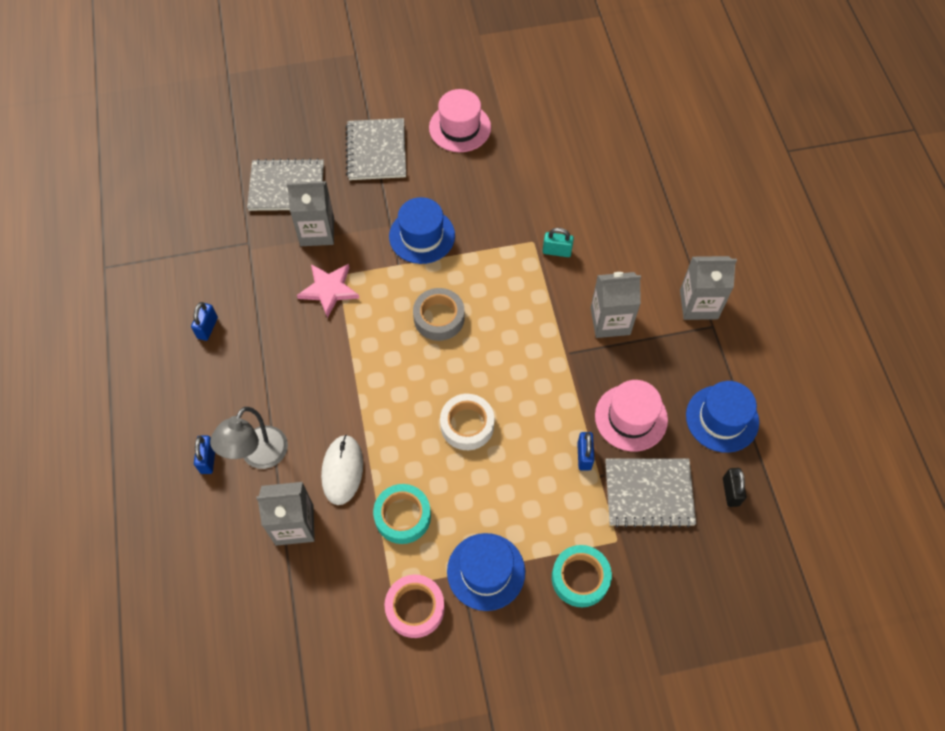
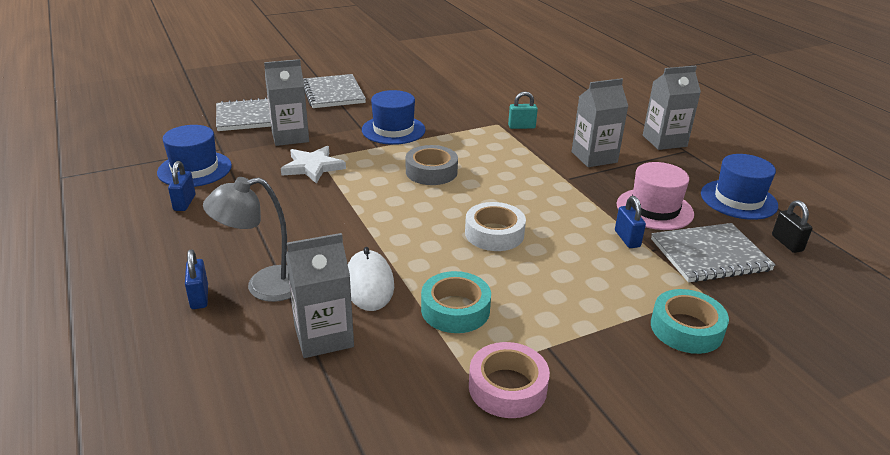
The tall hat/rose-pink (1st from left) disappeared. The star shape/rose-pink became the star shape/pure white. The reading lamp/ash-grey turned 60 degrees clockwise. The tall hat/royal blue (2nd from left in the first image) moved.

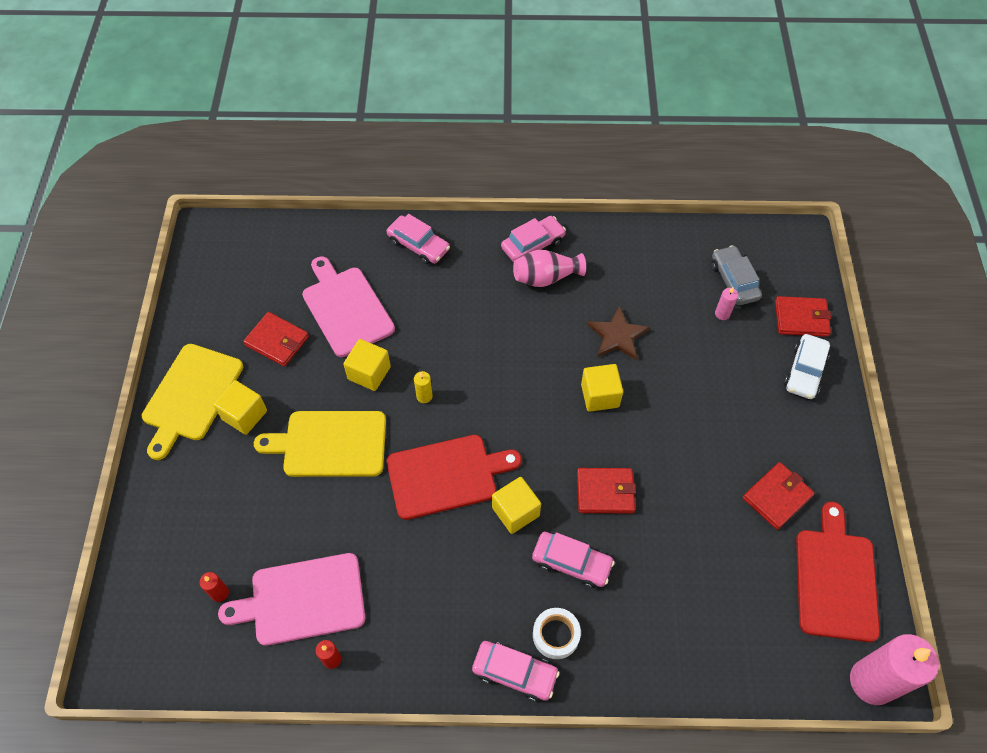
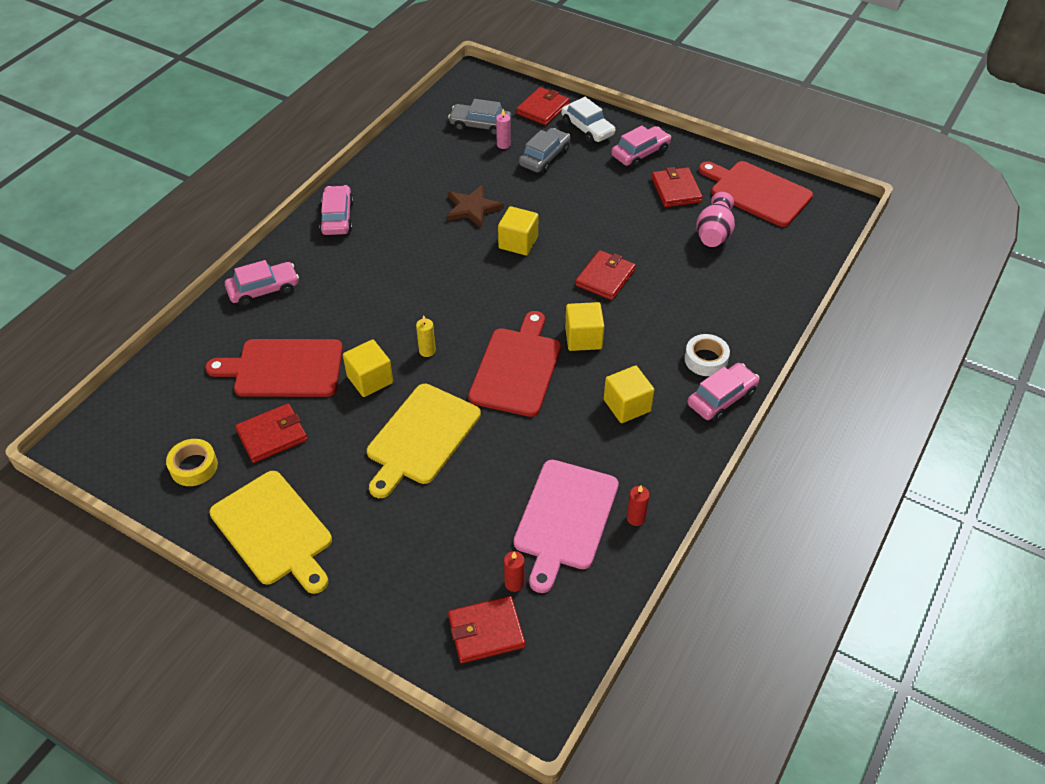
The vase/rose-pink moved. The chopping board/rose-pink (2nd from left) became the chopping board/scarlet (1st from left). The solid cube/bright yellow (1st from left in the first image) moved. The toy car/rose-pink (4th from left in the first image) moved. The pillar candle/rose-pink (2nd from left) disappeared. The toy car/ash-grey (2nd from left) appeared. The sticky tape/bright yellow appeared. The wallet/scarlet (2nd from left) appeared.

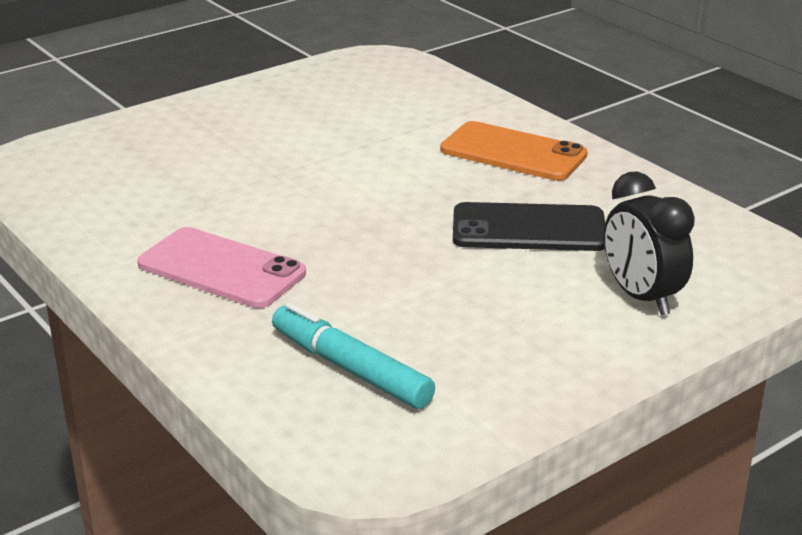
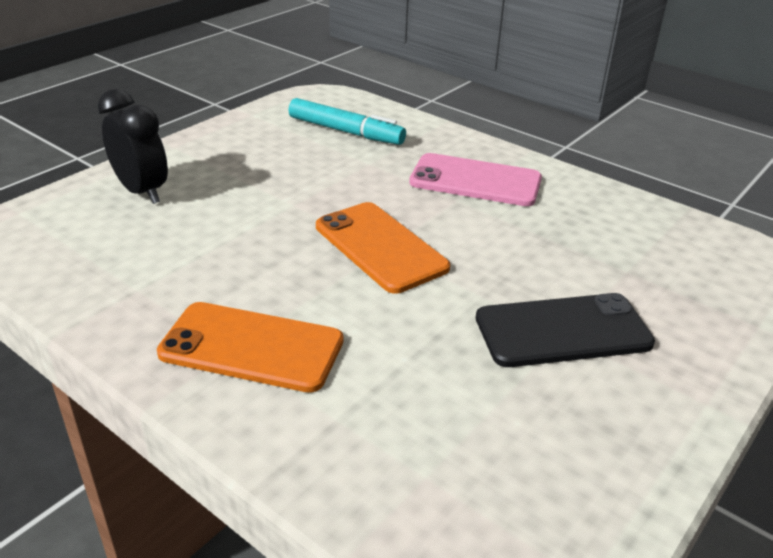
The smartphone/jet-black moved. The smartphone/orange-coloured (2nd from left) appeared.

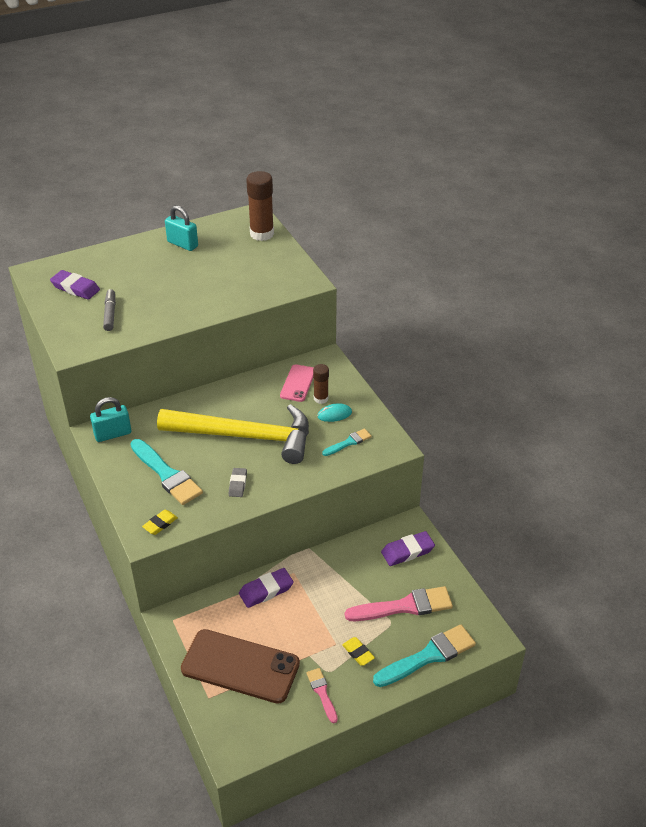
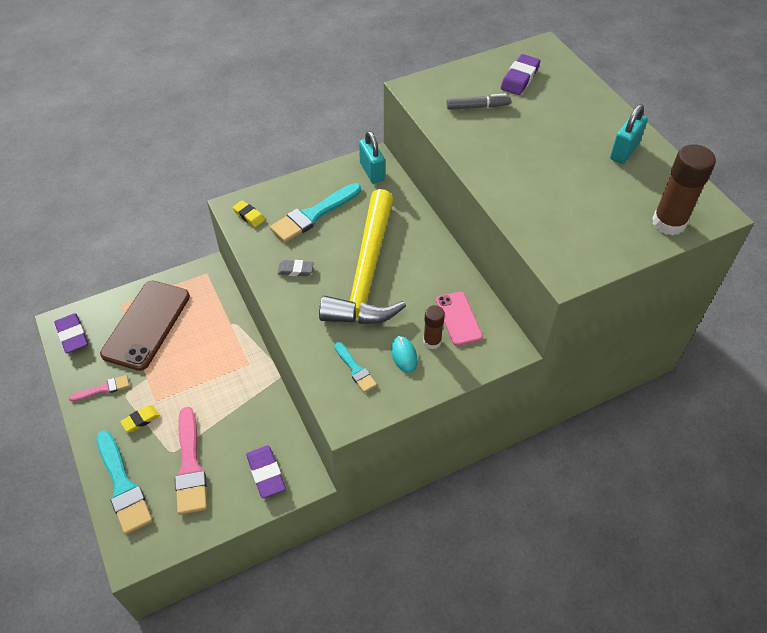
The smartphone/rose-pink turned 60 degrees clockwise. The pencil eraser/violet (2nd from left in the first image) moved.

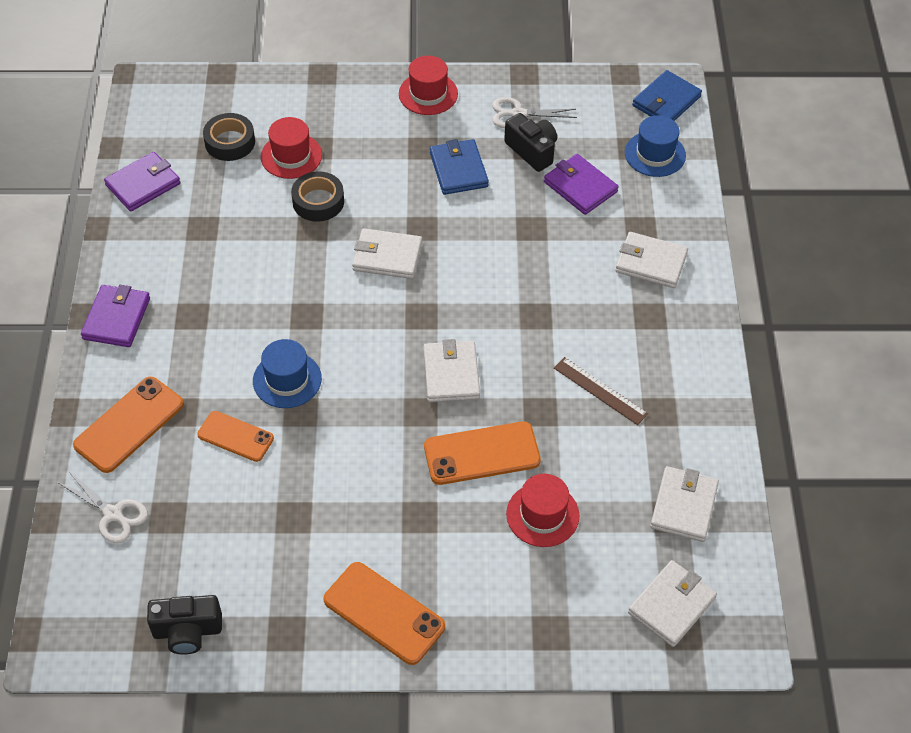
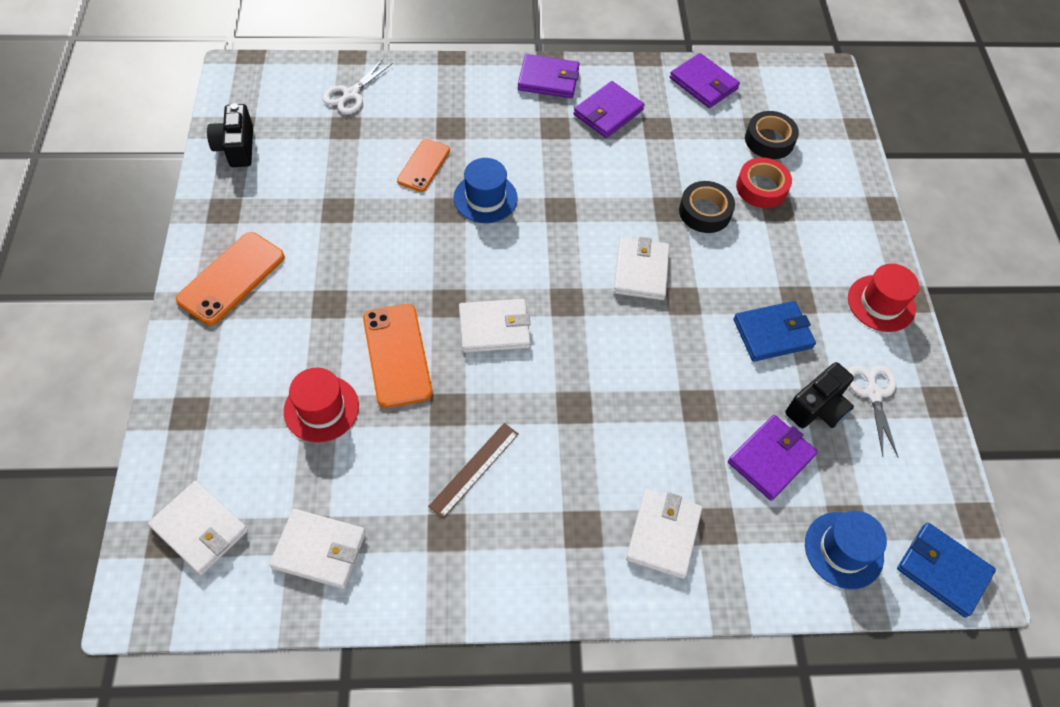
The tall hat/scarlet (1st from left) was replaced by the sticky tape/scarlet. The smartphone/orange-coloured (1st from left) disappeared. The wallet/violet (2nd from left) appeared.

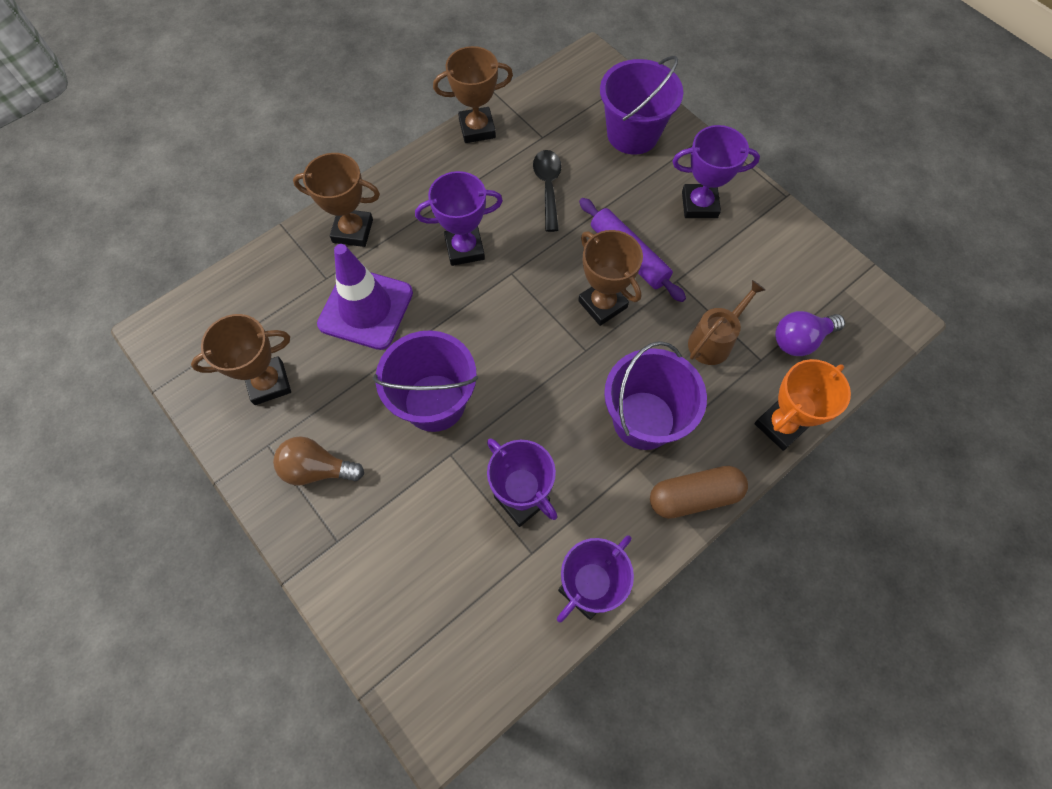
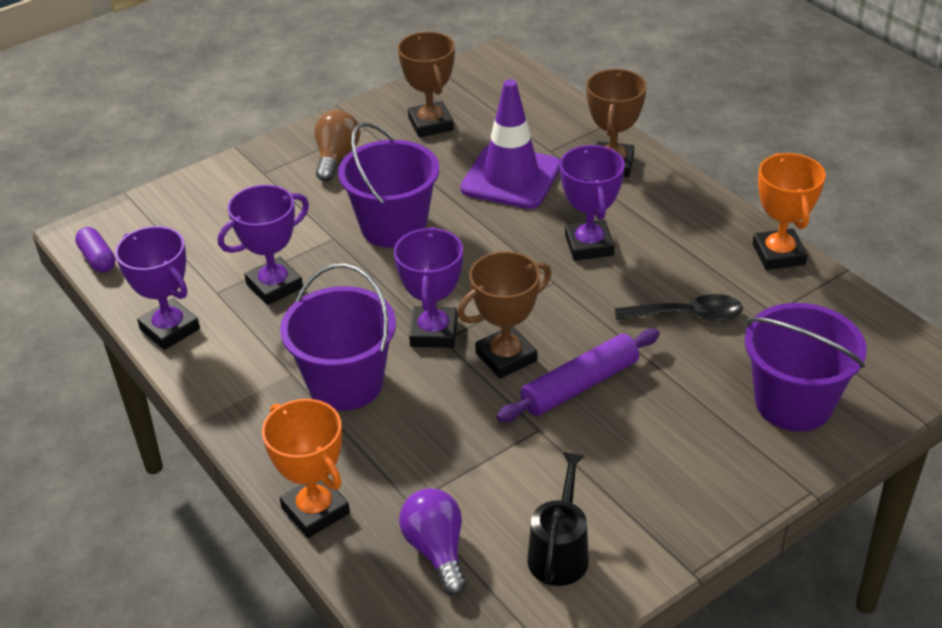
The award cup/russet (3rd from left) became the award cup/orange-coloured (2nd from left). The award cup/violet (4th from left in the first image) moved. The watering pot/russet disappeared. The pill shape/russet disappeared. The pill shape/violet appeared. The watering pot/jet-black appeared.

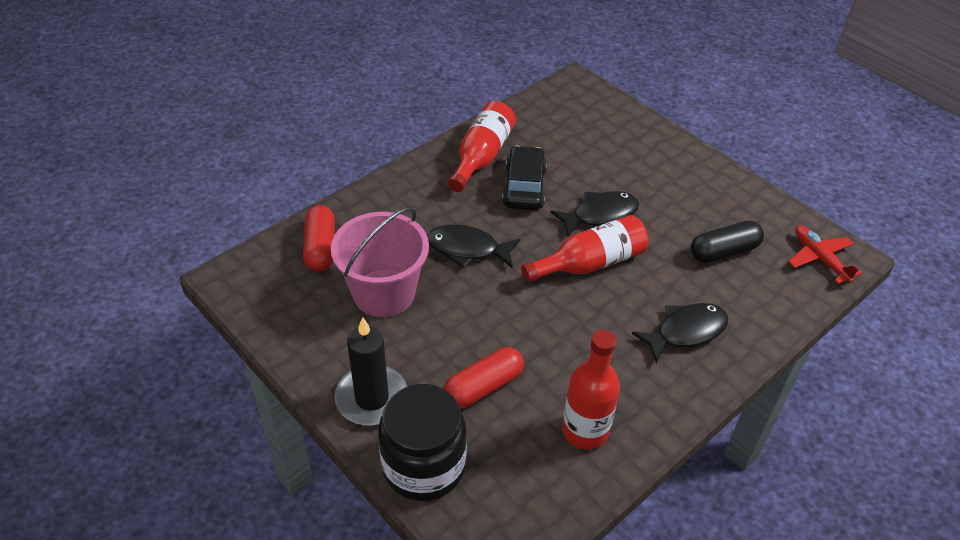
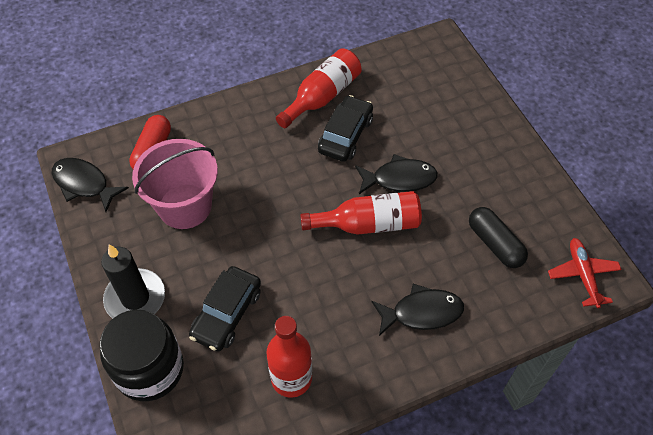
The pill shape/jet-black turned 60 degrees clockwise. The fish/jet-black (1st from left) moved. The pill shape/scarlet (2nd from left) was replaced by the toy car/jet-black (1st from left).

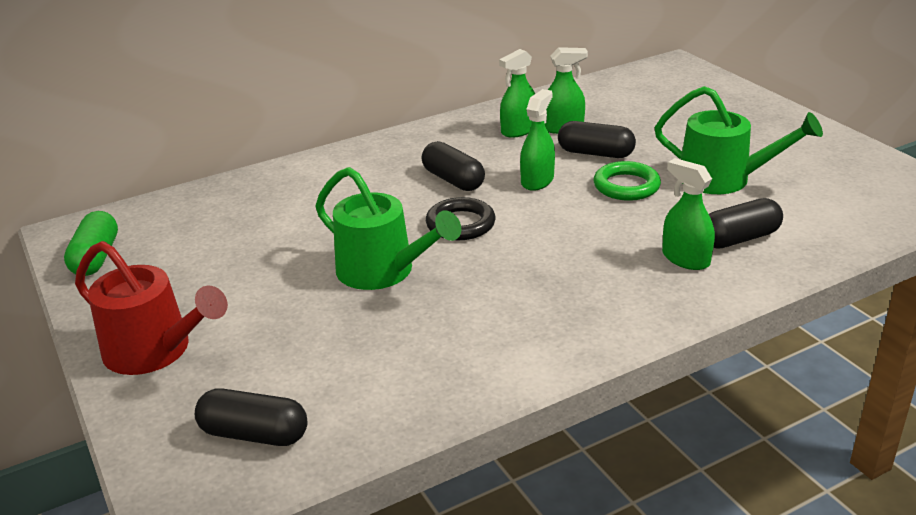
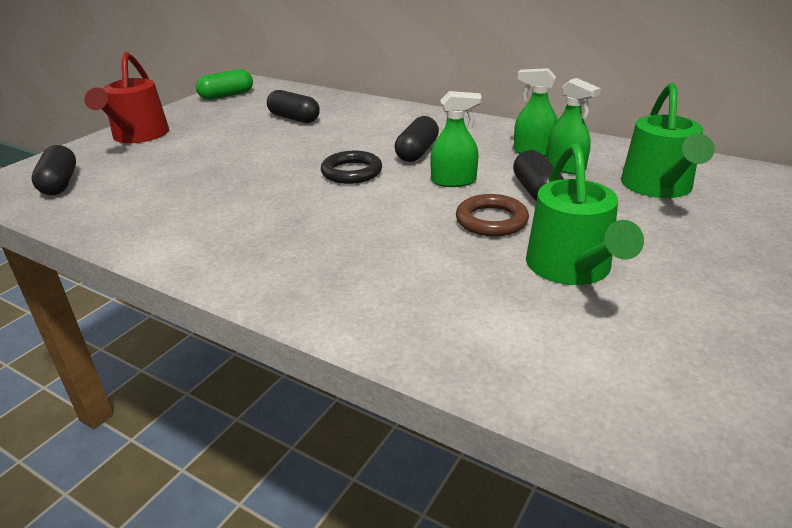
The spray bottle/green (4th from left) disappeared. The hoop/green became the hoop/russet. The watering pot/green (1st from left in the first image) moved. The pill shape/jet-black (4th from left in the first image) moved.

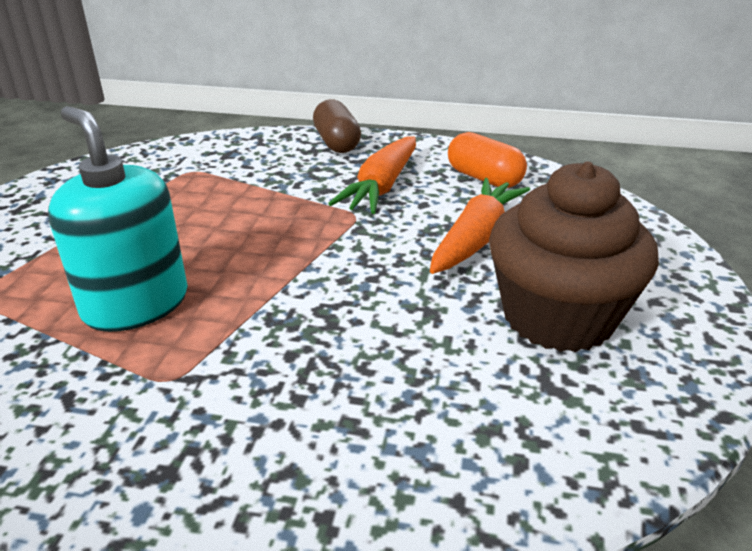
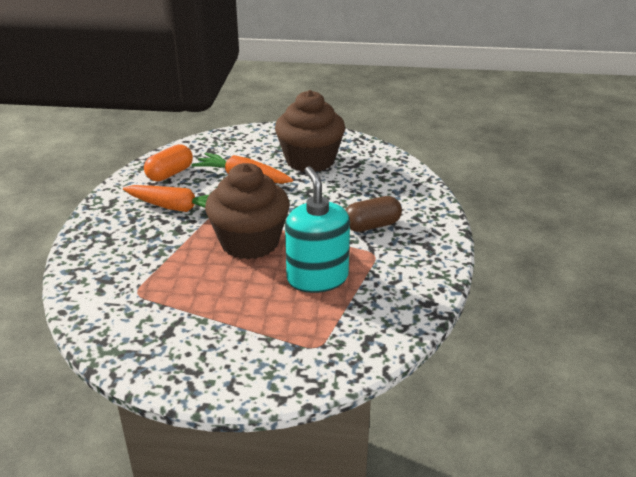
The pill shape/russet moved. The soap dispenser/teal turned 120 degrees clockwise. The muffin/russet (1st from left) appeared.

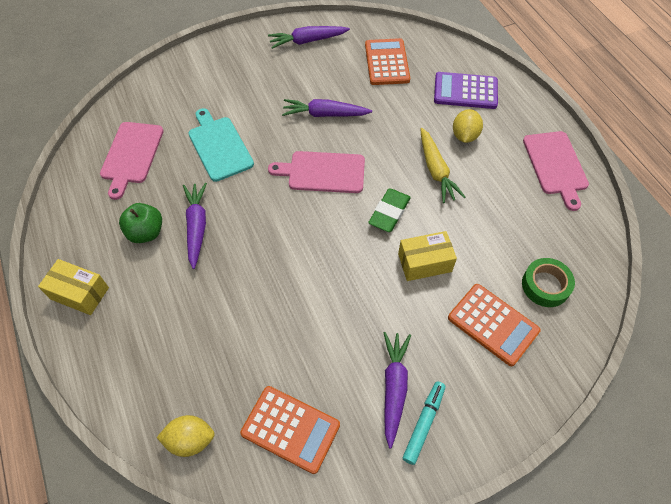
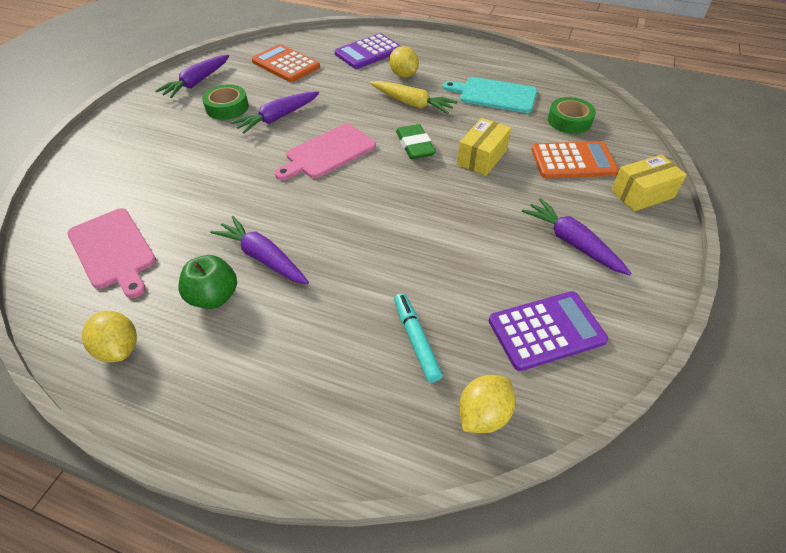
The chopping board/teal moved. The chopping board/rose-pink (3rd from left) disappeared. The parcel/bright yellow (1st from left in the first image) moved. The felt pen/teal moved. The pocket calculator/orange-coloured (1st from left) became the pocket calculator/violet (2nd from left). The sticky tape/green (1st from left) appeared. The citrus fruit/bright yellow (1st from left) appeared.

